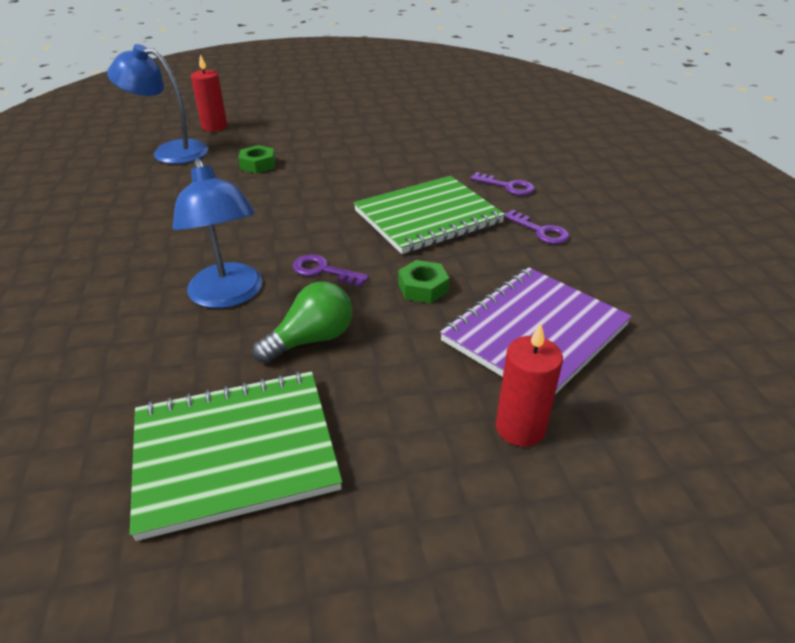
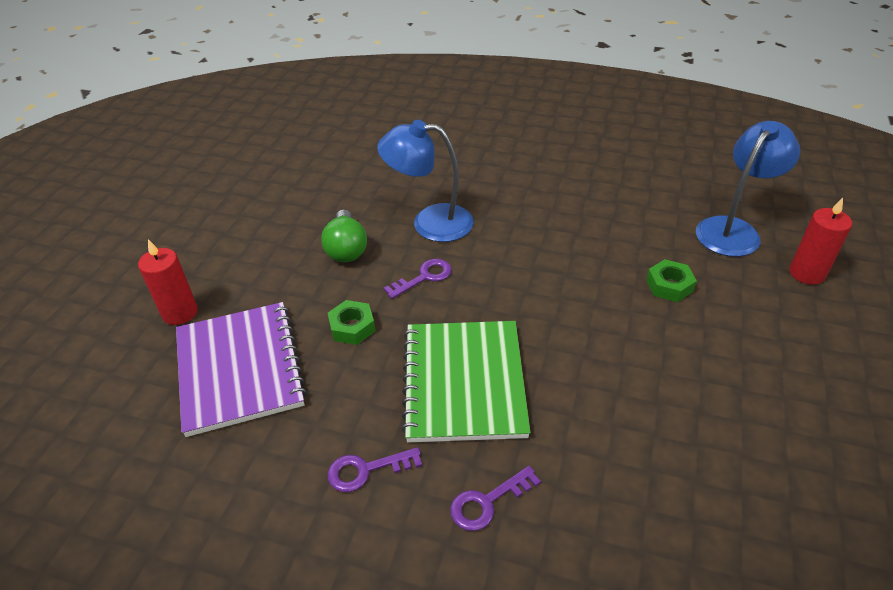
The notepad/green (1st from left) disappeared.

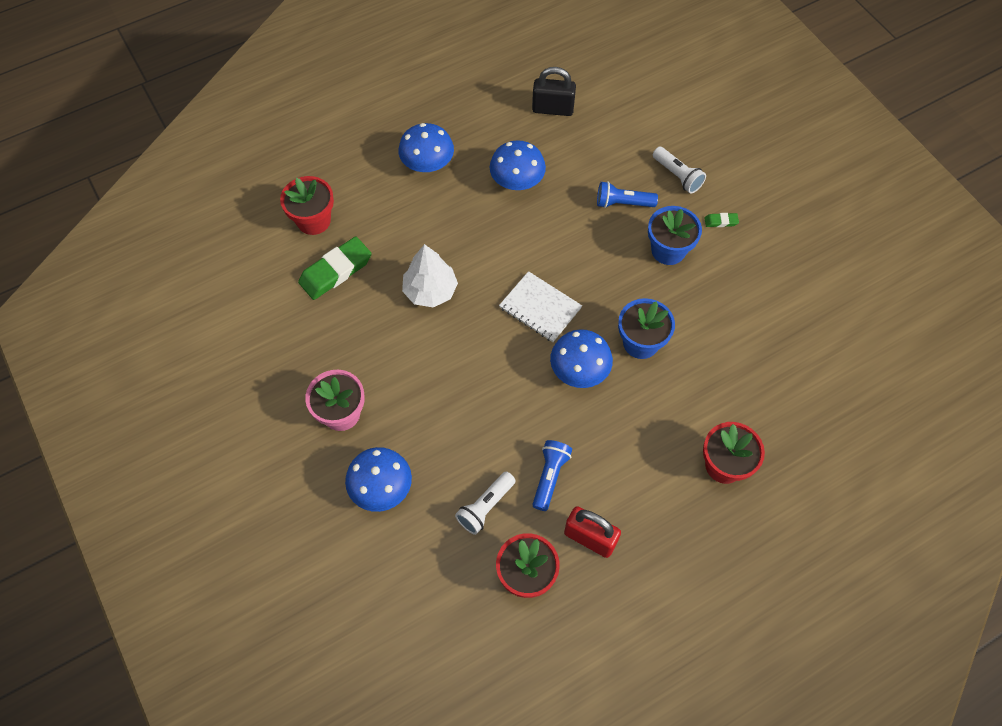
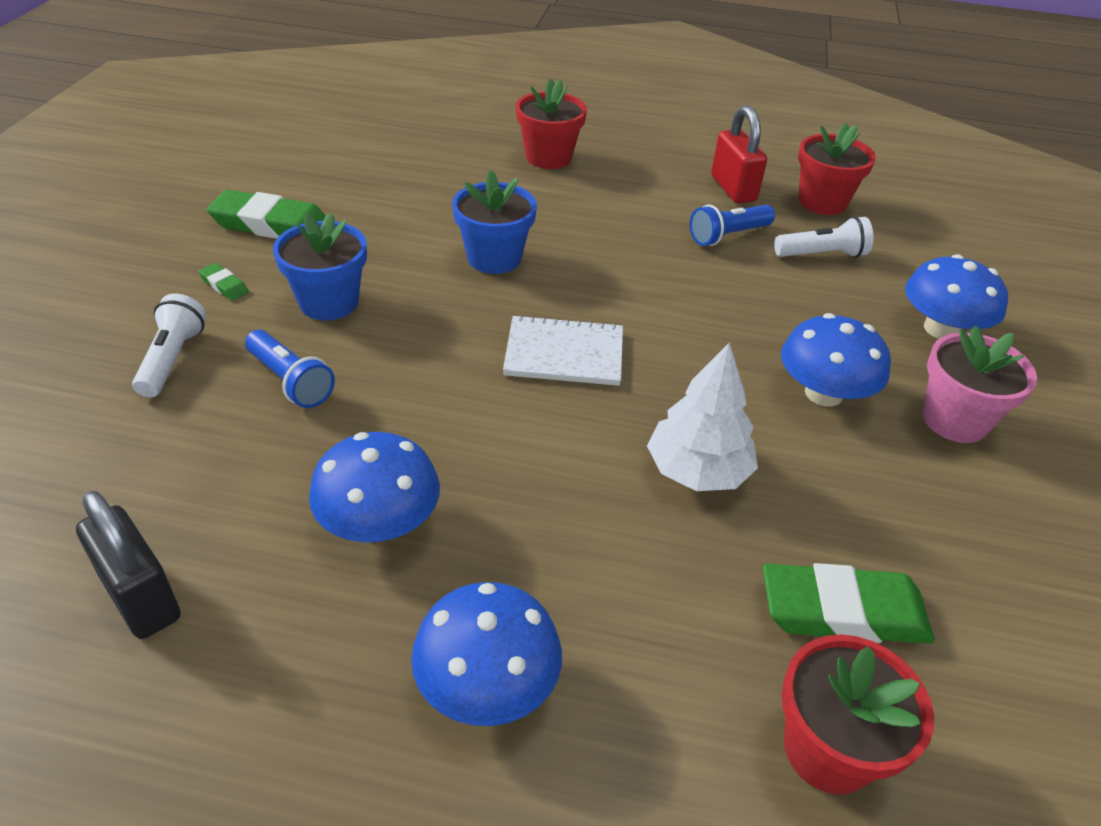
The notepad/pure white turned 75 degrees counterclockwise. The fungus/royal blue (4th from left in the first image) moved. The pencil eraser/green (2nd from left) appeared.

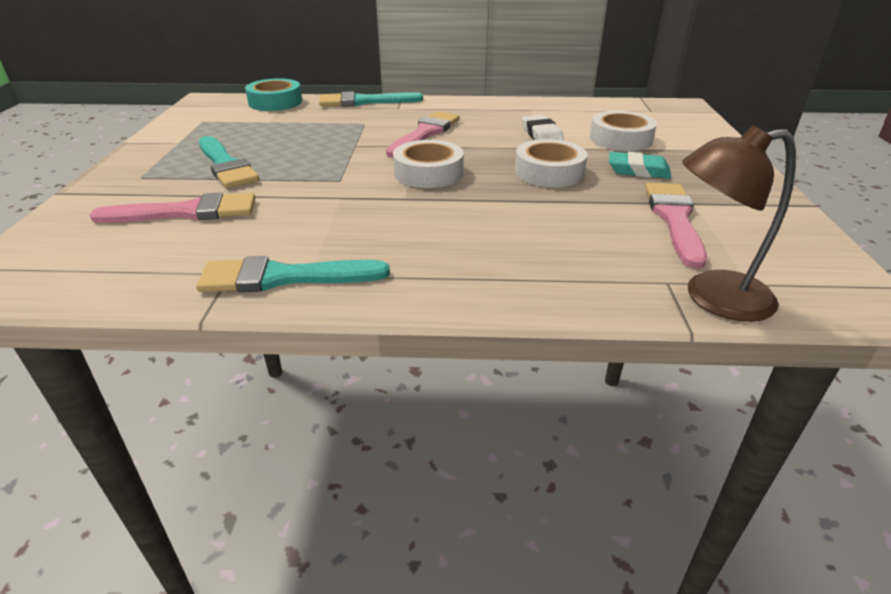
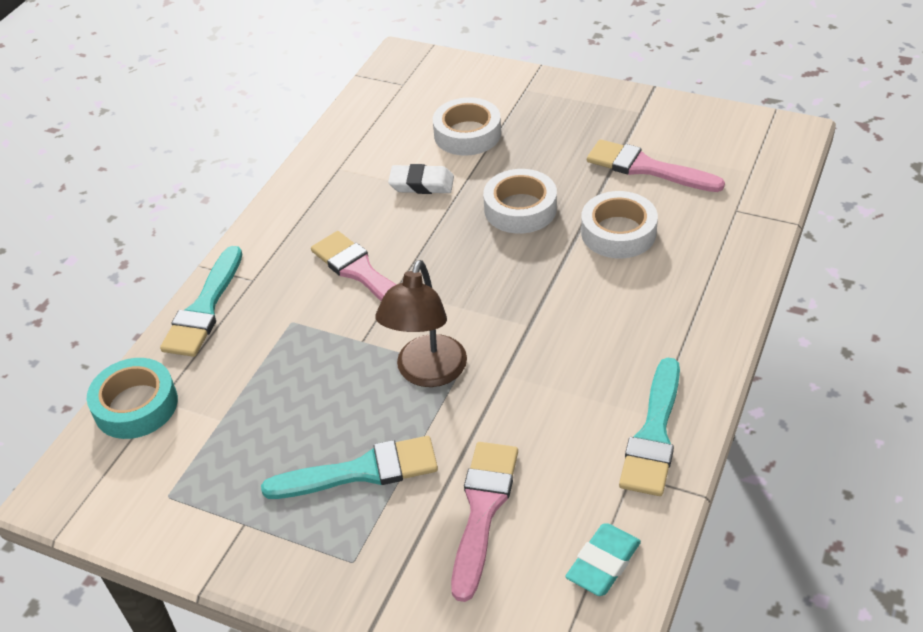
The reading lamp/russet moved. The sticky tape/pure white (1st from left in the first image) moved. The pencil eraser/teal moved.

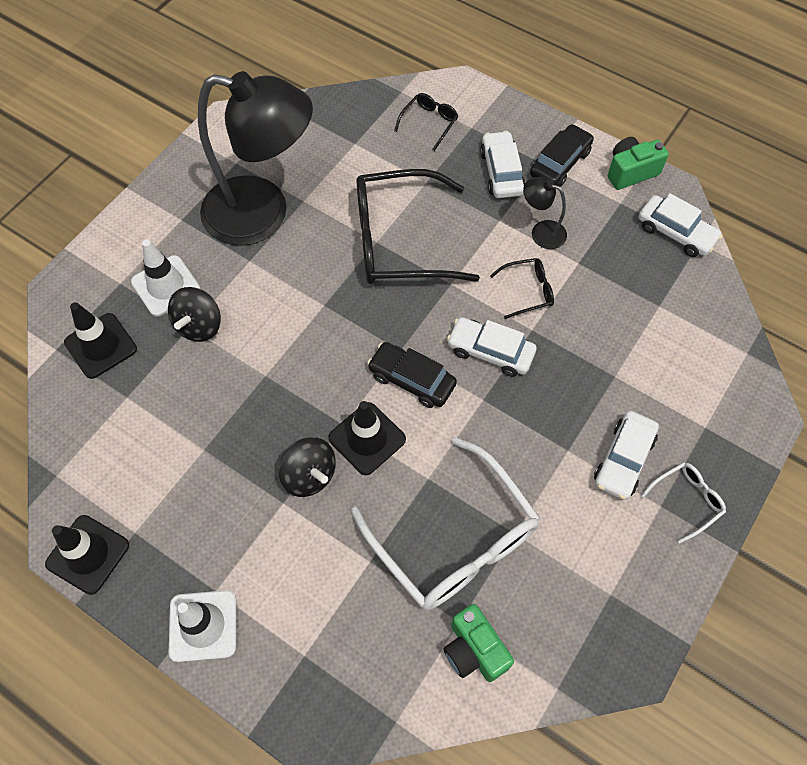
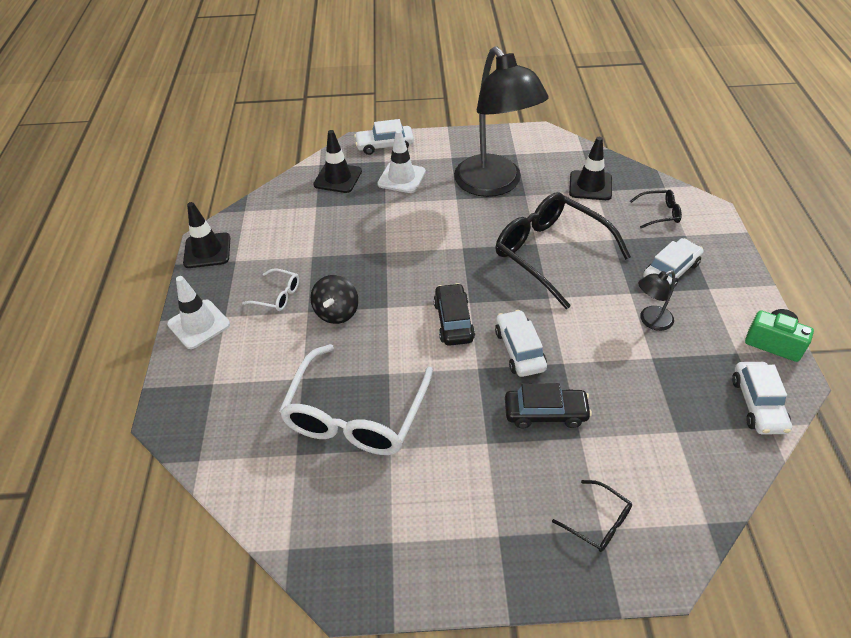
The toy car/jet-black (2nd from left) moved. The reading lamp/jet-black (2nd from left) turned 105 degrees counterclockwise. The spectacles/jet-black (3rd from left in the first image) moved. The spinning top/jet-black (1st from left) disappeared. The safety cone/jet-black (3rd from left) moved. The toy car/pure white (3rd from left in the first image) moved. The spectacles/pure white (2nd from left in the first image) moved. The photo camera/green (1st from left) disappeared.

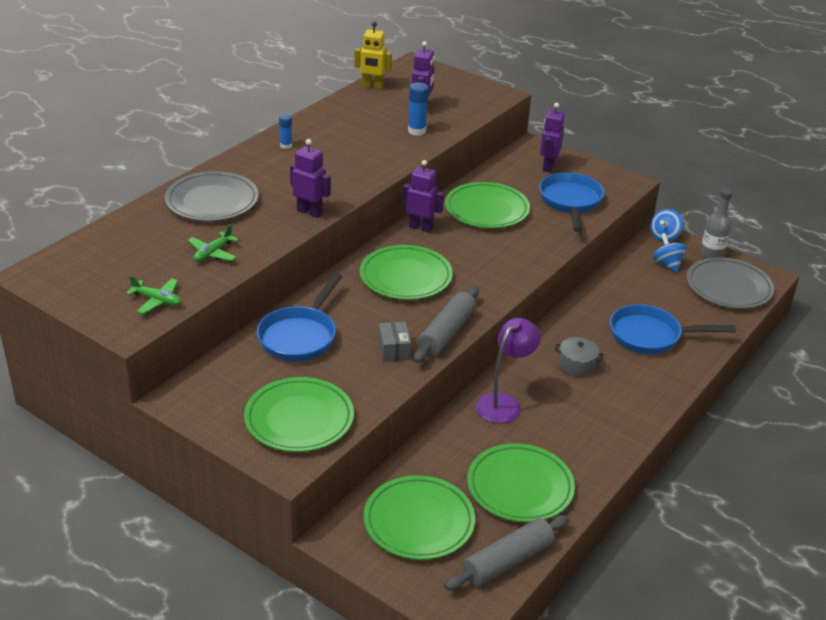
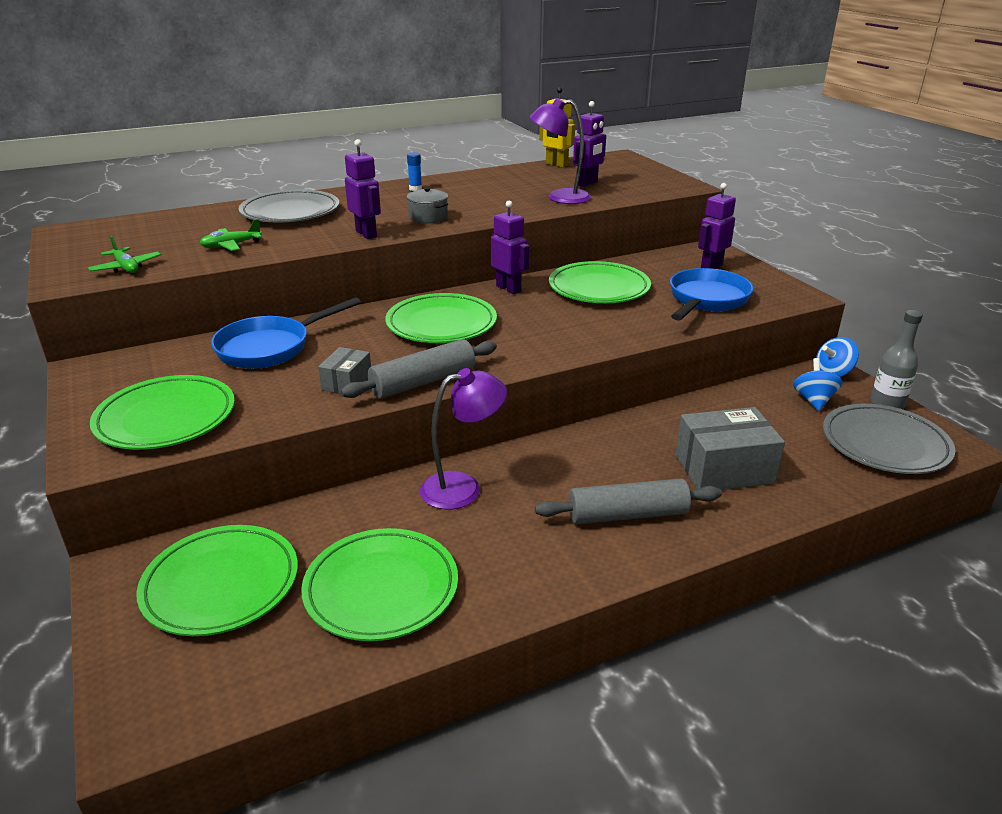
The stick of glue/royal blue (2nd from left) was replaced by the reading lamp/violet (2nd from left). The frying pan/royal blue (3rd from left) was replaced by the parcel/ash-grey (2nd from left). The pot/ash-grey moved. The dough roller/ash-grey (2nd from left) moved.

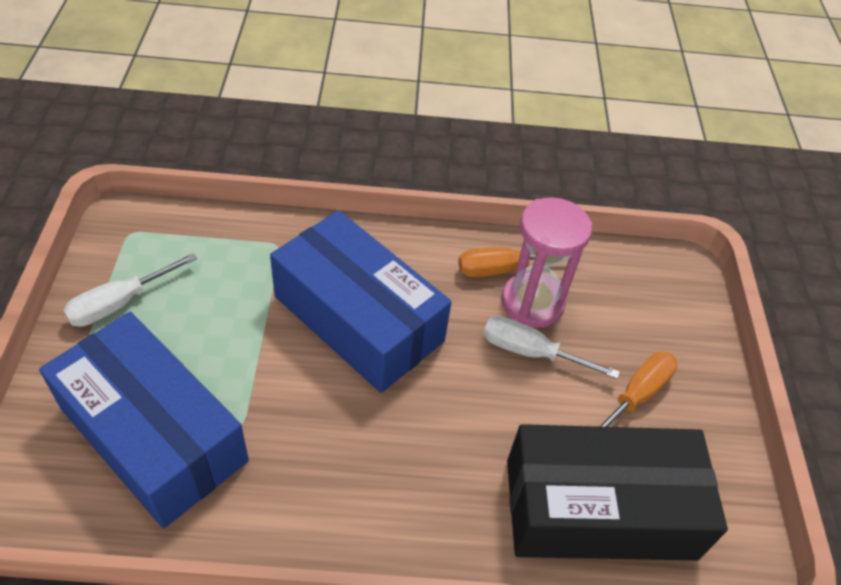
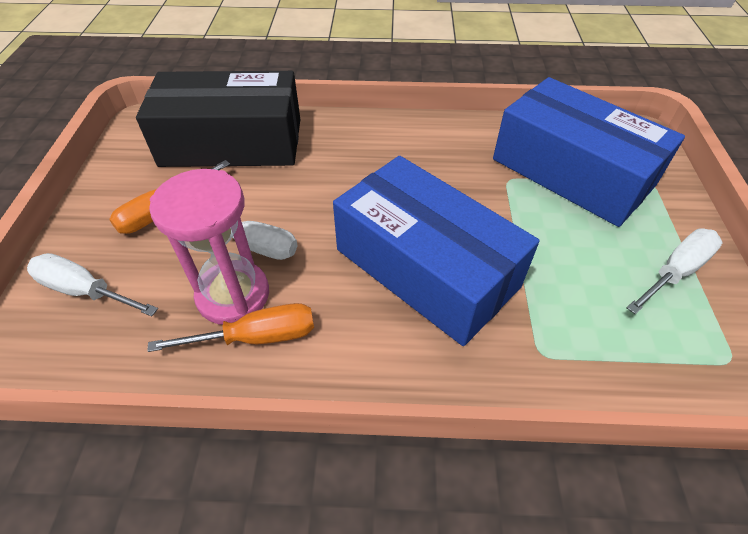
The hand screwdriver/pure white (1st from left) appeared.

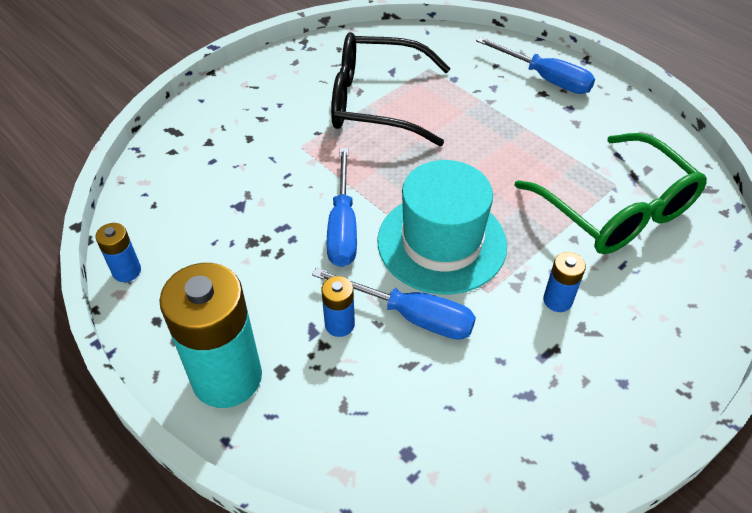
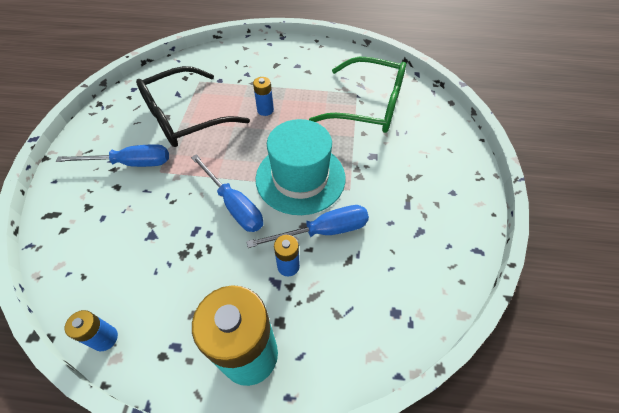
The hand screwdriver/royal blue (3rd from left in the first image) moved. The power cell/royal blue (3rd from left in the first image) moved.

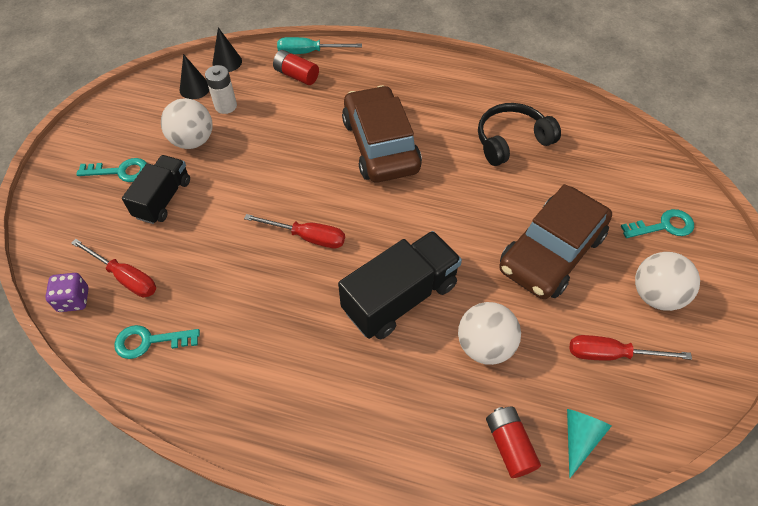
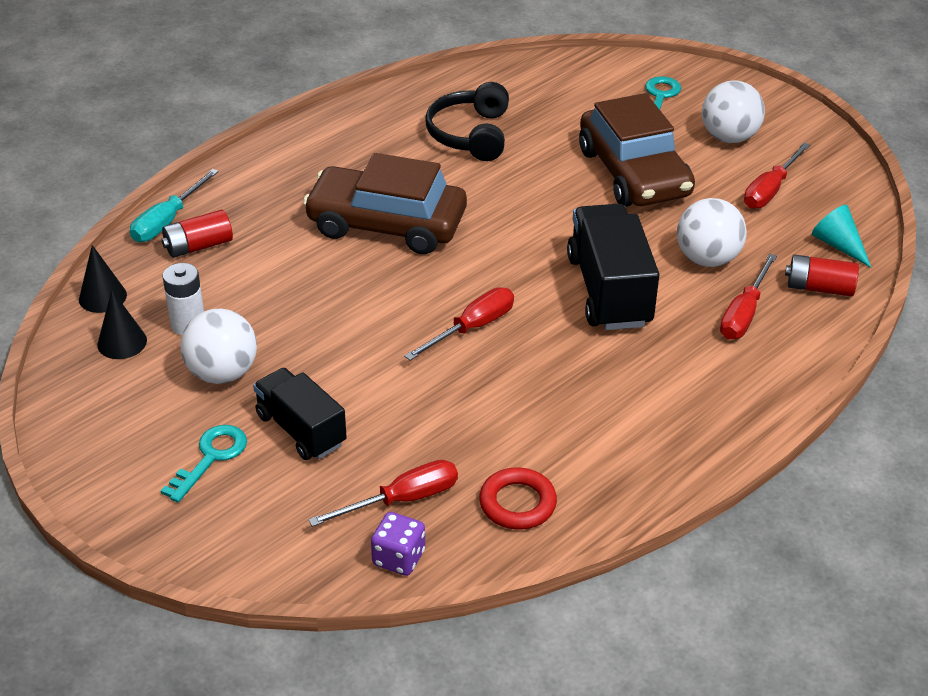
The door key/teal (2nd from left) was replaced by the hoop/scarlet. The hand screwdriver/scarlet (3rd from left) appeared.

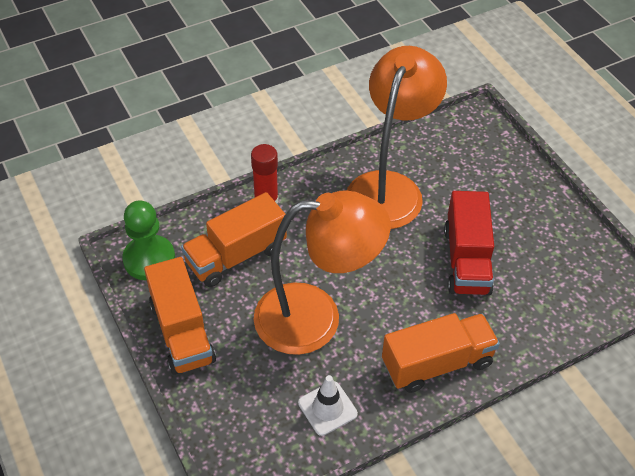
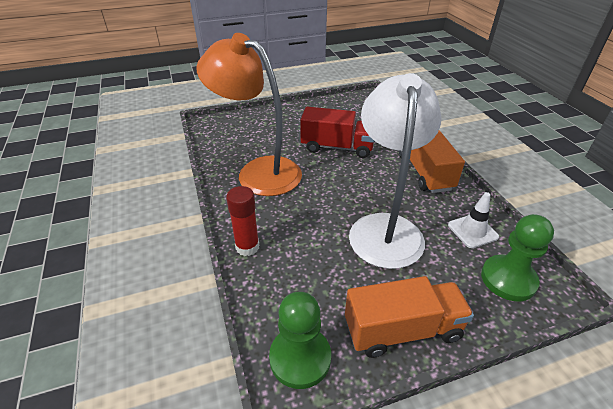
The reading lamp/orange-coloured (1st from left) became the reading lamp/pure white. The toy truck/orange-coloured (2nd from left) disappeared. The pawn/green (2nd from left) appeared.

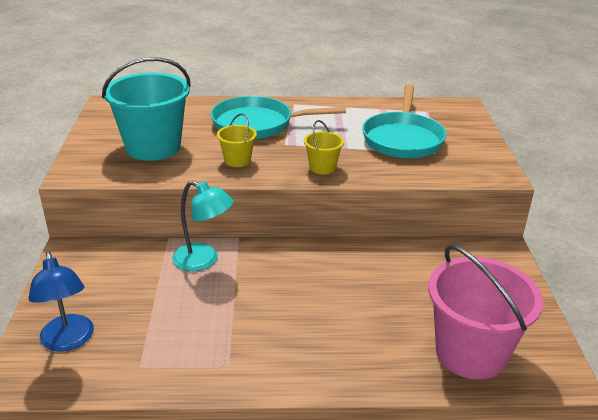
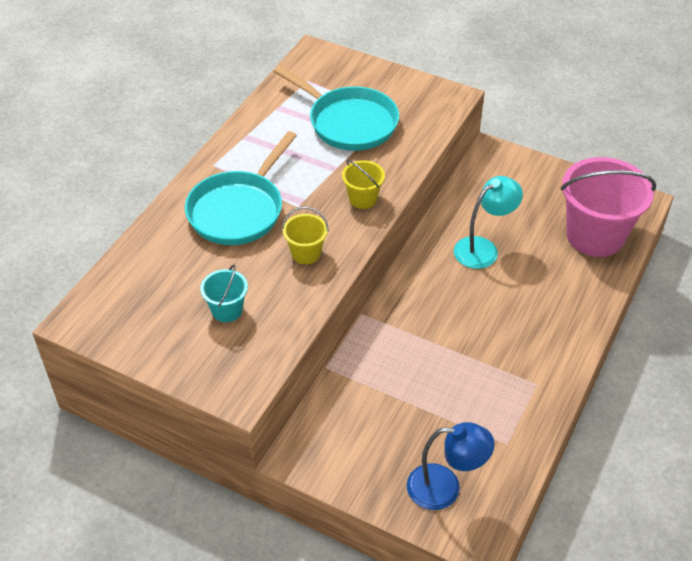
The sand bucket/teal changed to 0.47 times the size. The reading lamp/teal moved.

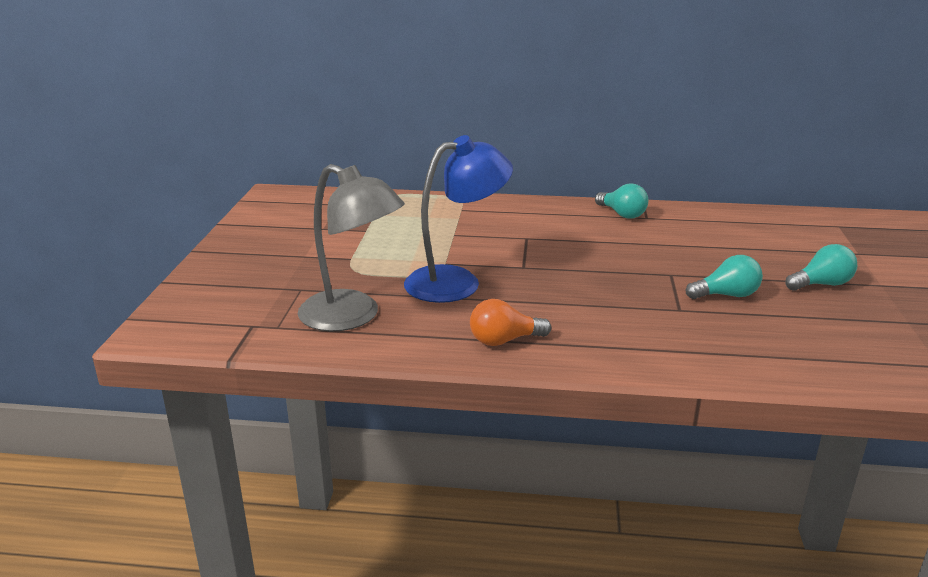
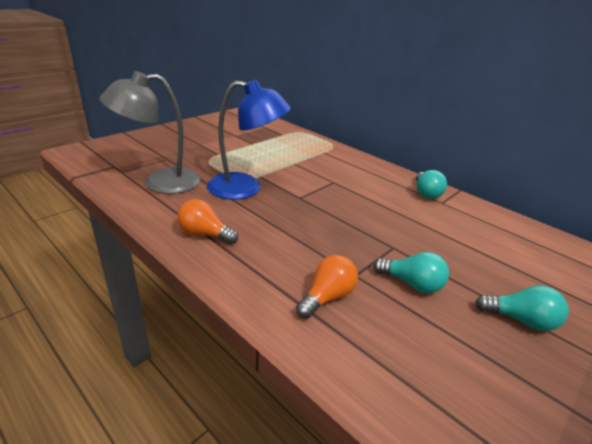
The reading lamp/ash-grey turned 90 degrees clockwise. The bulb/orange-coloured (2nd from left) appeared.

